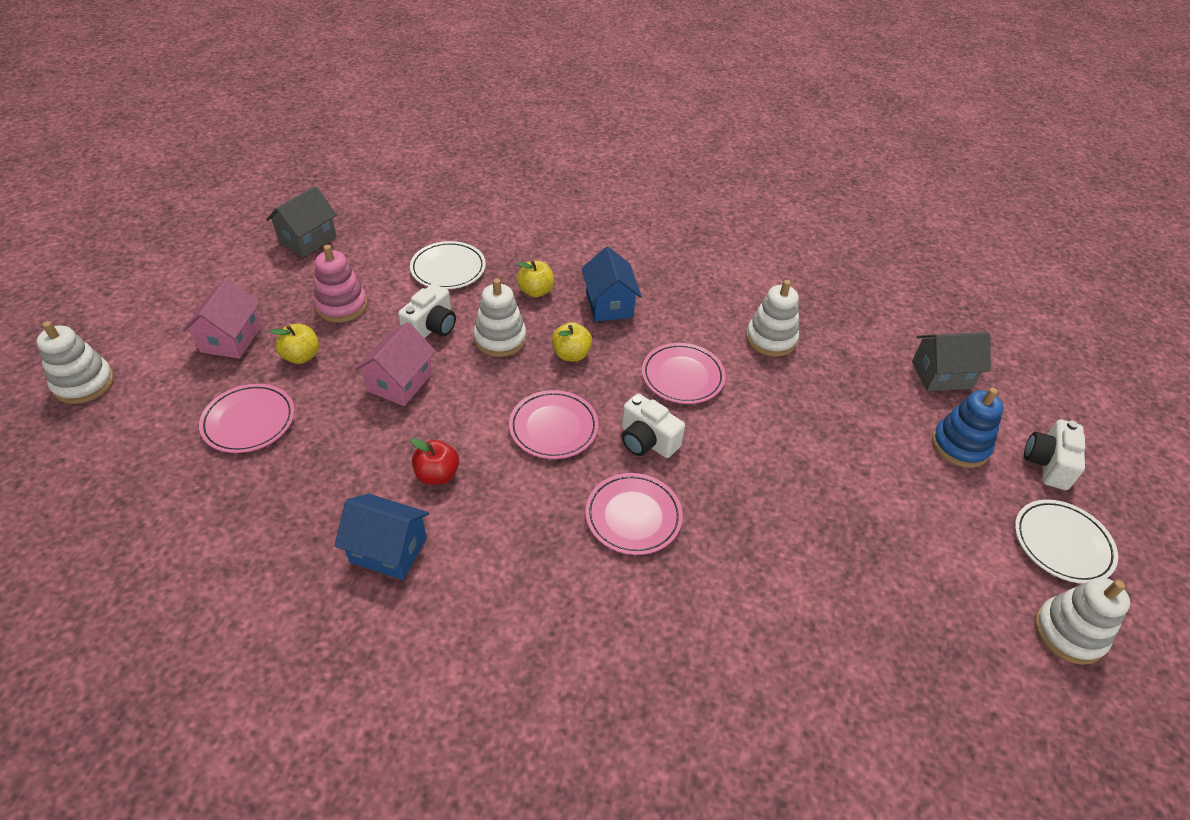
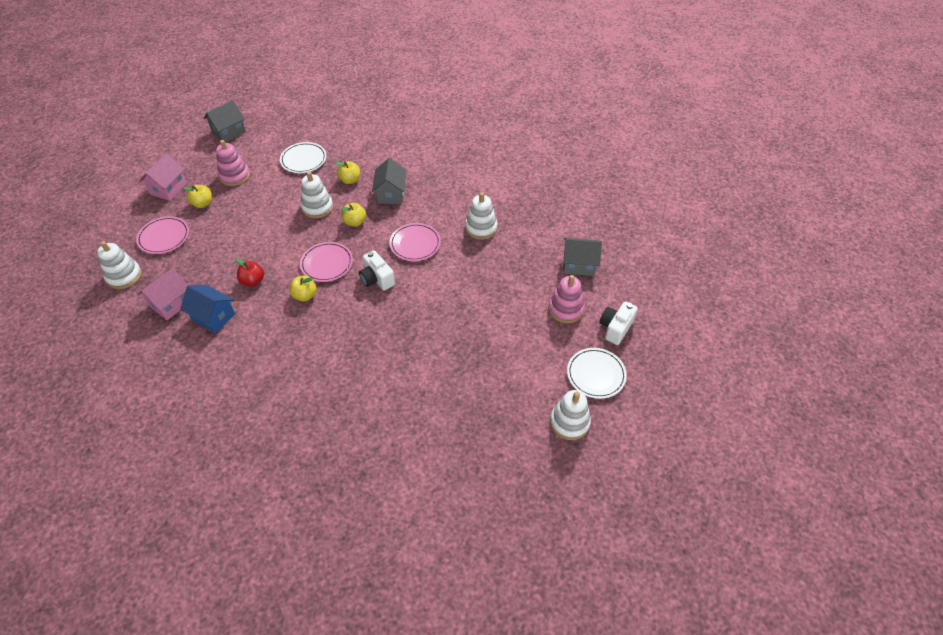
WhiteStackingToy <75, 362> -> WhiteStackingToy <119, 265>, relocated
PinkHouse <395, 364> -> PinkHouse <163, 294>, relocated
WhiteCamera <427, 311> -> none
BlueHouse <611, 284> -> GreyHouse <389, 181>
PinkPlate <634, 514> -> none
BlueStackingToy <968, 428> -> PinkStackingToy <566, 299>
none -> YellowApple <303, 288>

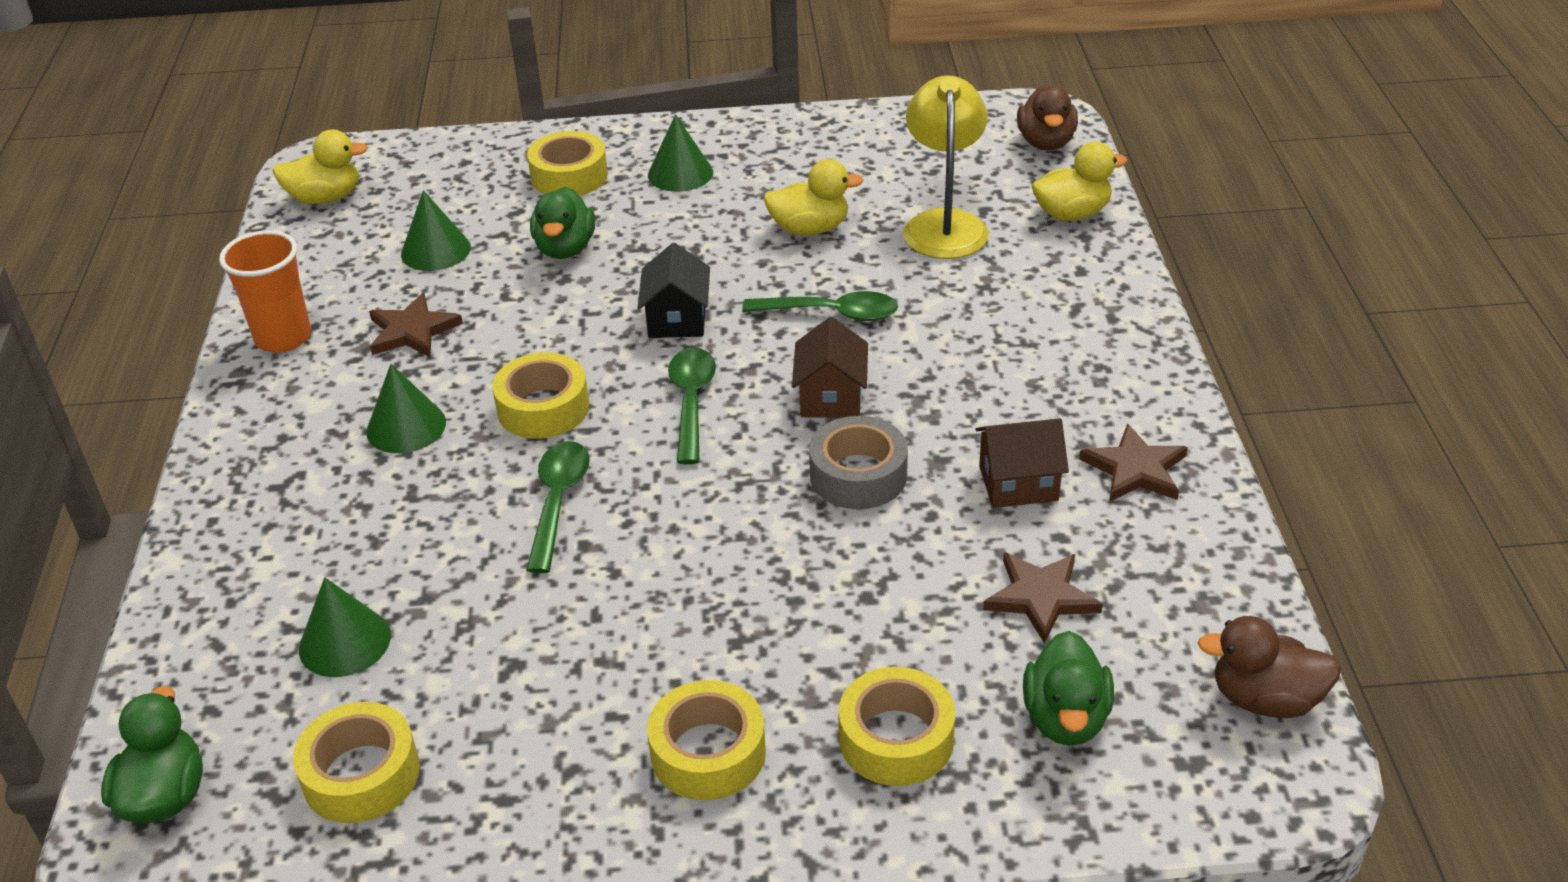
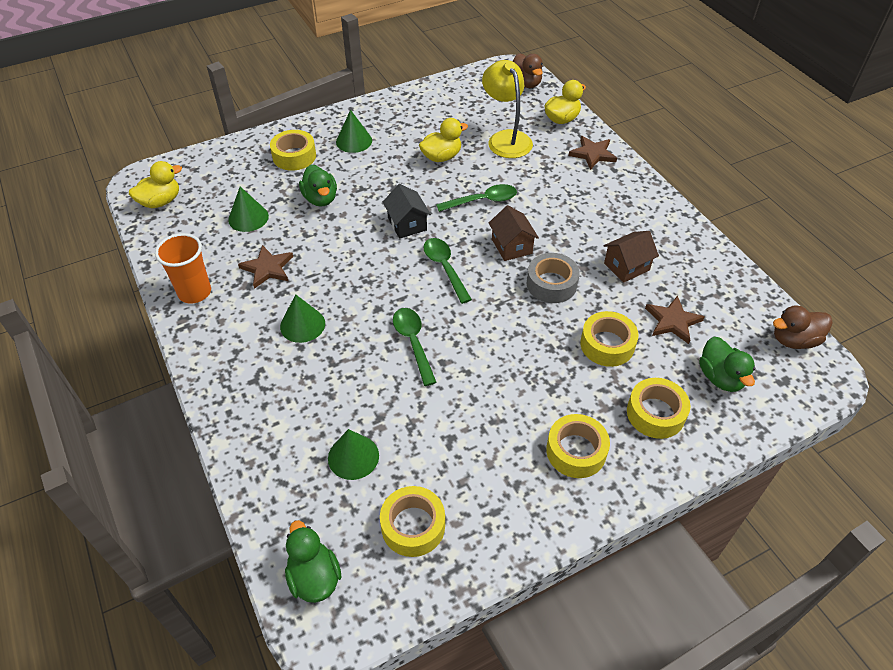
YellowTape <541, 395> -> YellowTape <609, 339>, relocated
BrownStar <1133, 462> -> BrownStar <592, 153>, relocated

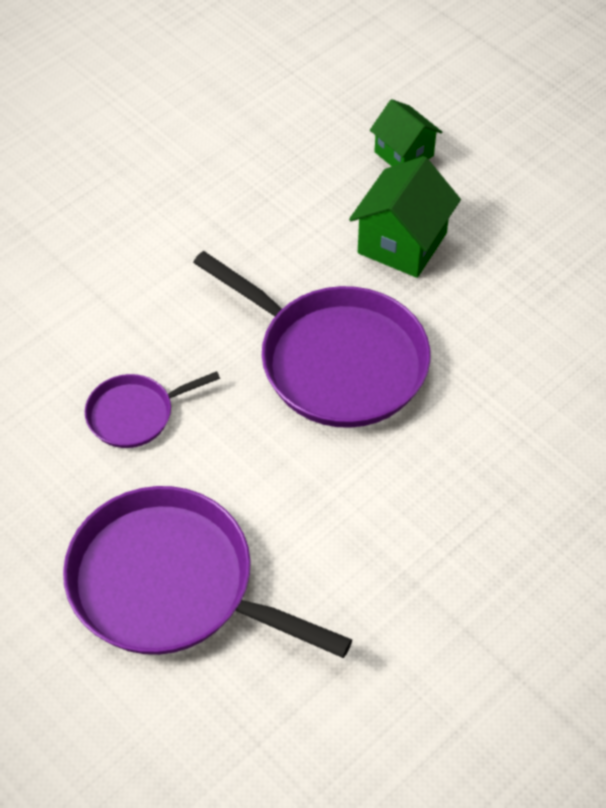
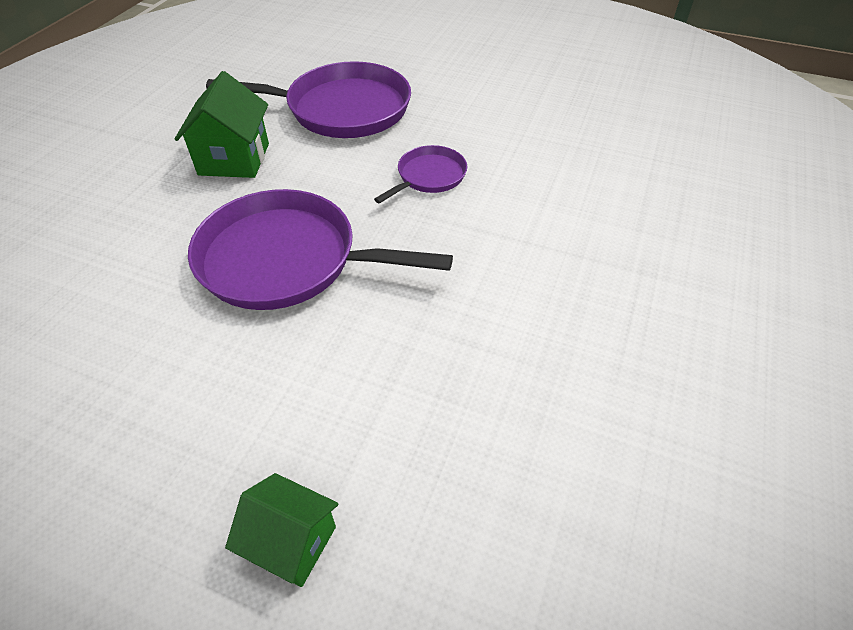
GreenHouse <405, 217> -> GreenHouse <221, 124>, relocated

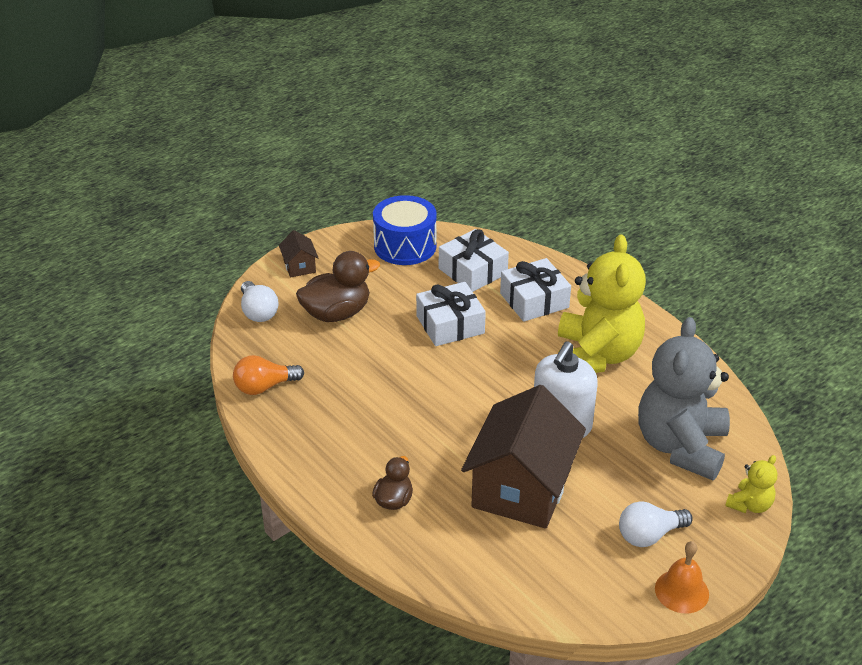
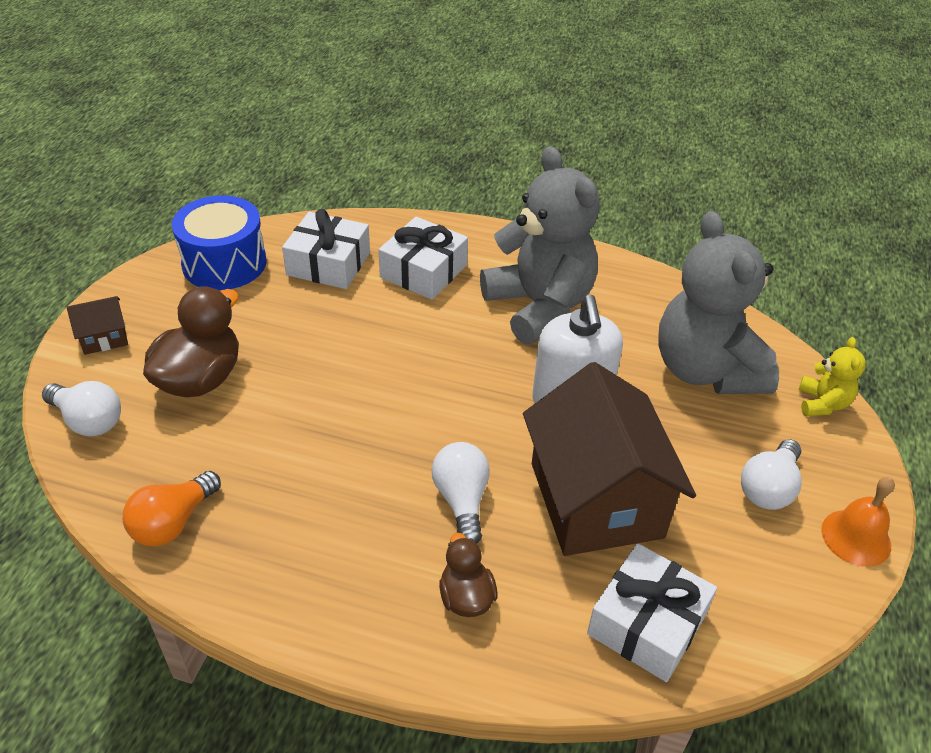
BrownHouse <299, 254> -> BrownHouse <97, 325>, 60 degrees counterclockwise
WhiteGift <451, 314> -> WhiteGift <652, 612>, relocated
YellowTeddyBear <602, 304> -> GreyTeddyBear <540, 245>
none -> WhiteLightBulb <460, 493>

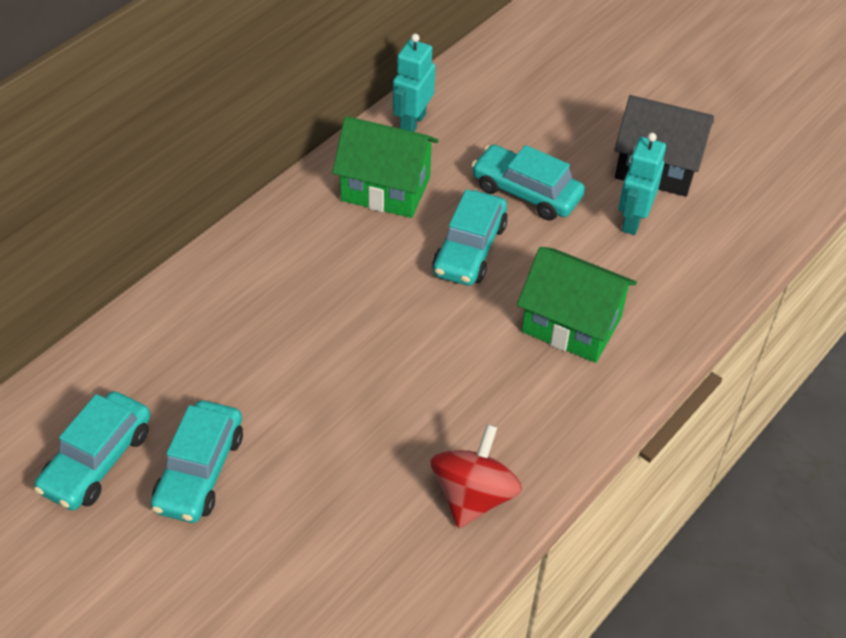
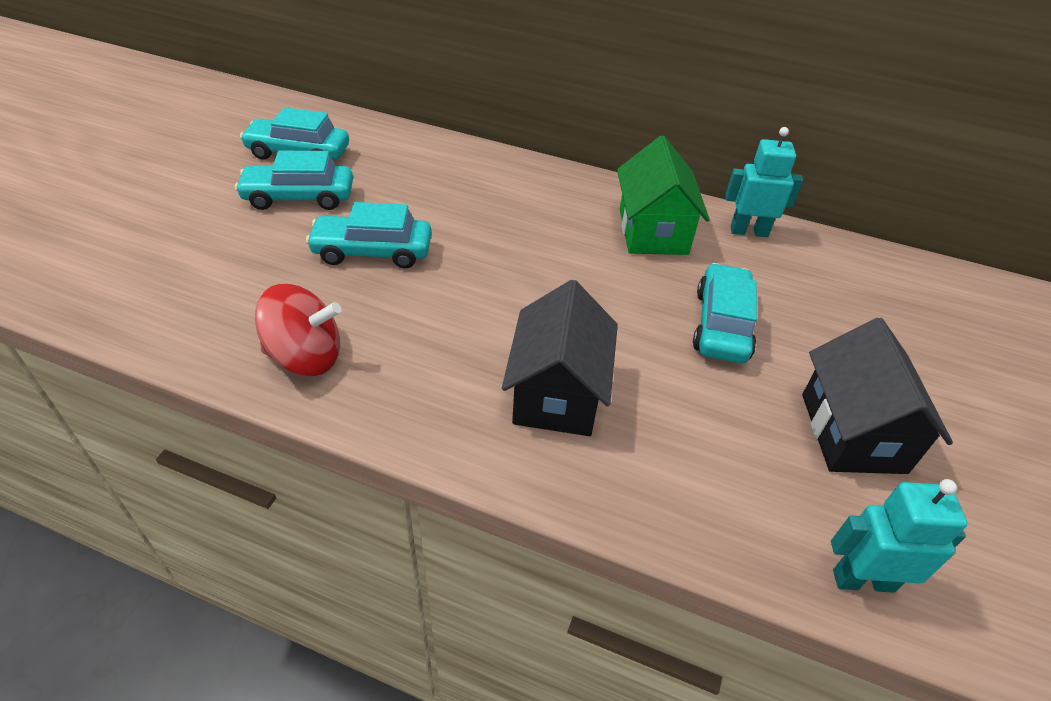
TurquoiseCar <470, 237> -> TurquoiseCar <369, 235>, relocated
GreenHouse <577, 305> -> BlackHouse <560, 358>
TurquoiseRobot <642, 184> -> TurquoiseRobot <899, 536>, relocated

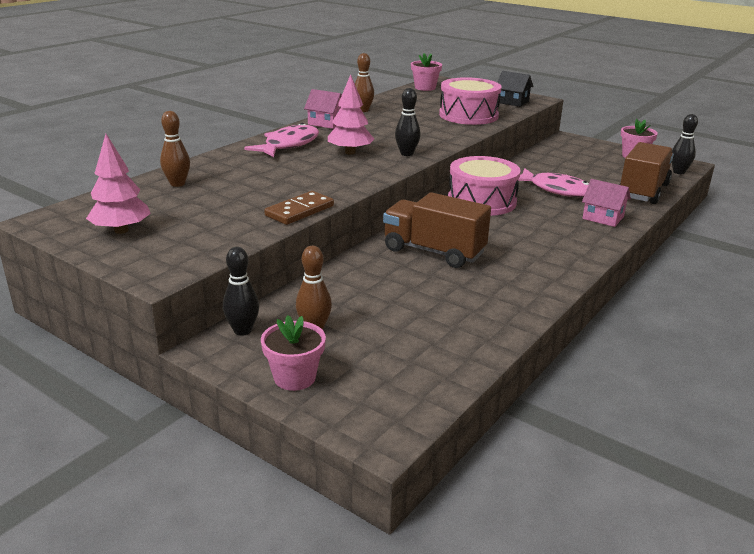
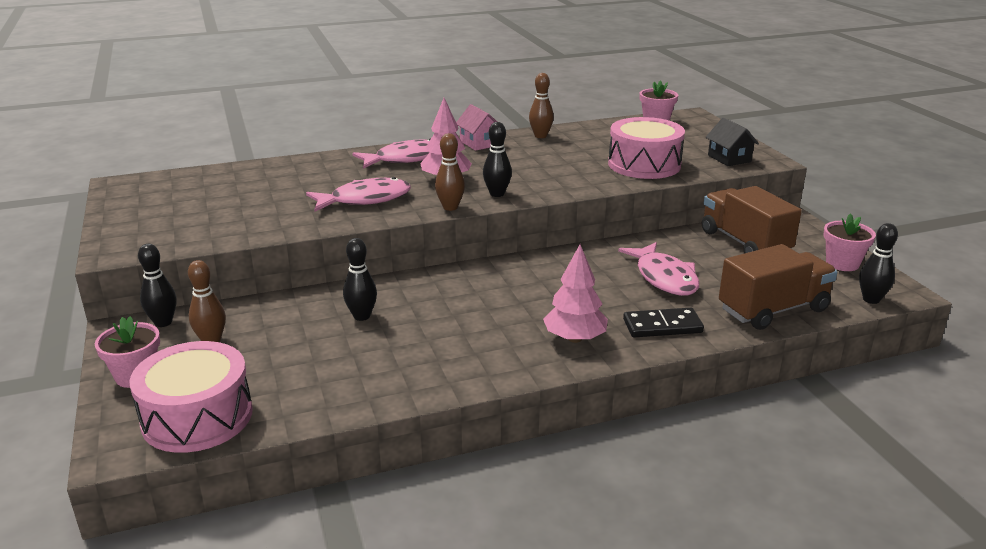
PinkTree <118, 184> -> PinkTree <575, 293>, relocated
BrownBowlingPin <175, 149> -> BrownBowlingPin <450, 172>, relocated
BrownDomino <299, 208> -> none
BrownTruck <437, 230> -> BrownTruck <752, 219>, relocated
PinkDrum <484, 186> -> PinkDrum <191, 397>, relocated
PinkHouse <606, 203> -> BlackDomino <663, 322>
none -> PinkFish <358, 194>
none -> BlackBowlingPin <360, 279>

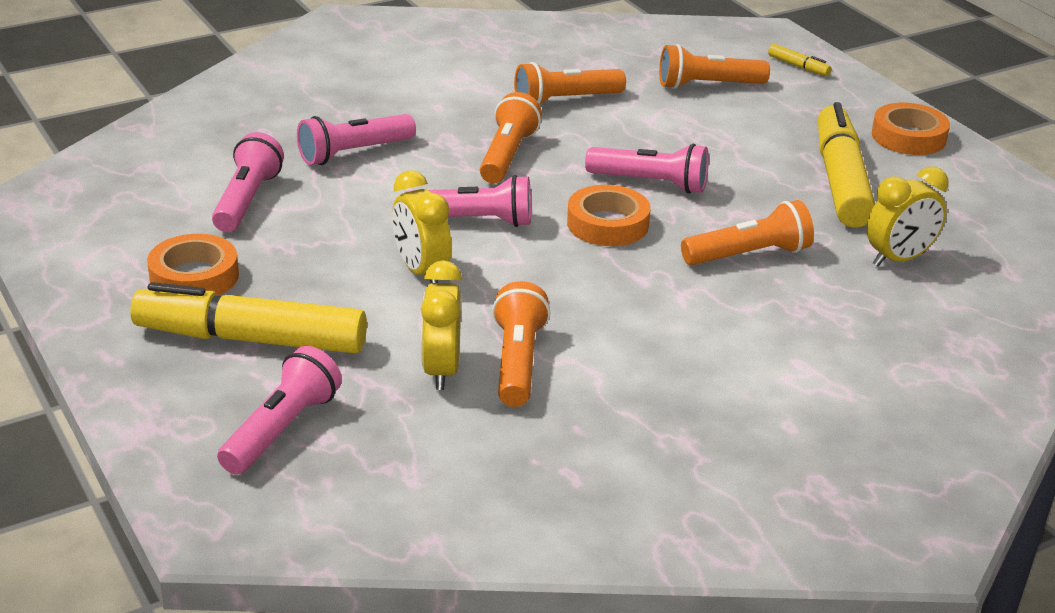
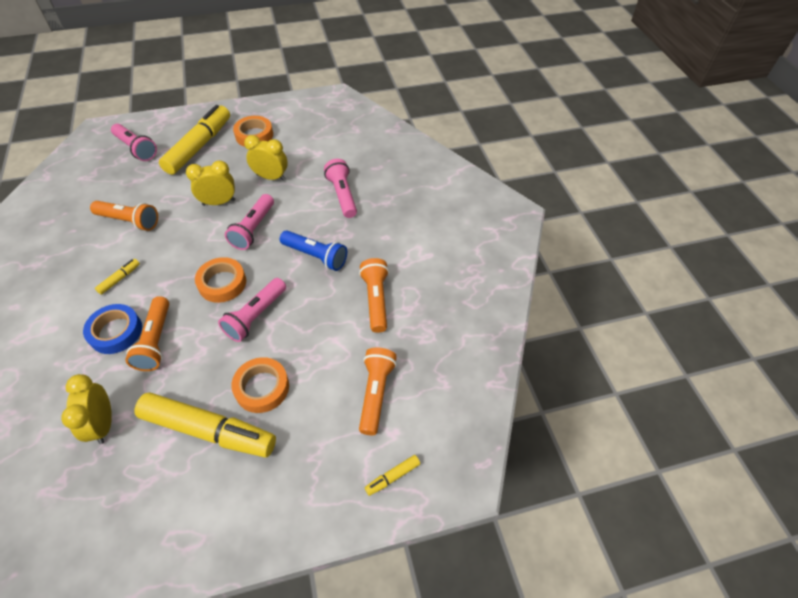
PinkFlashlight <248, 182> -> none
YellowClock <441, 325> -> YellowClock <266, 158>, relocated
OrangeFlashlight <511, 137> -> BlueFlashlight <313, 250>
OrangeTape <911, 129> -> OrangeTape <260, 385>, relocated
none -> BlueTape <112, 329>
none -> YellowMarker <117, 277>

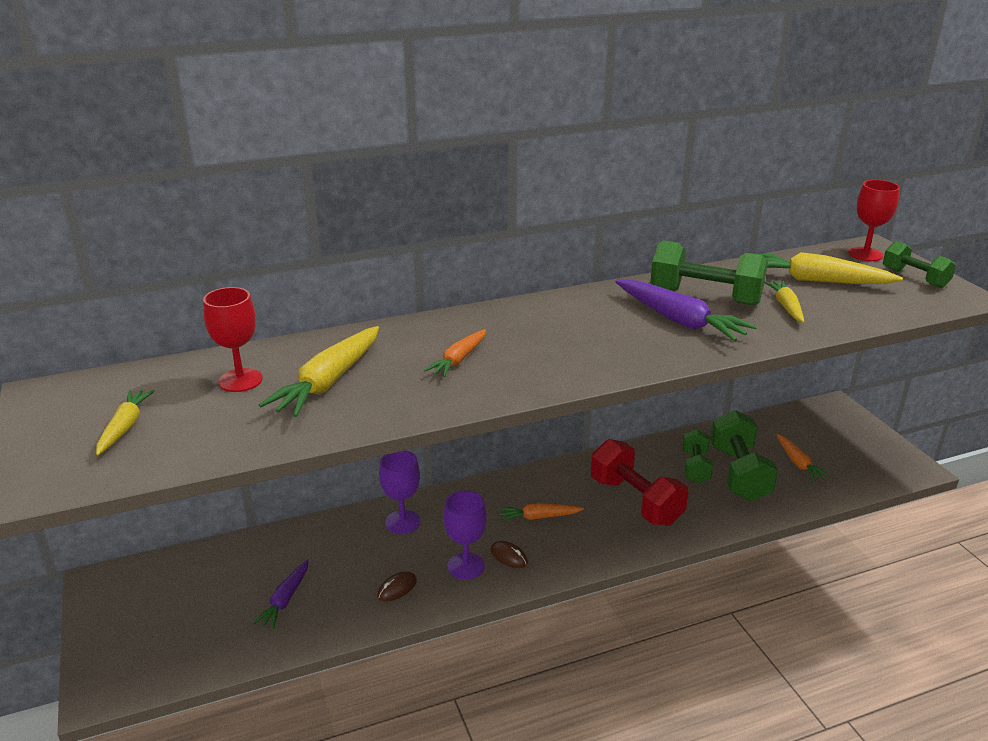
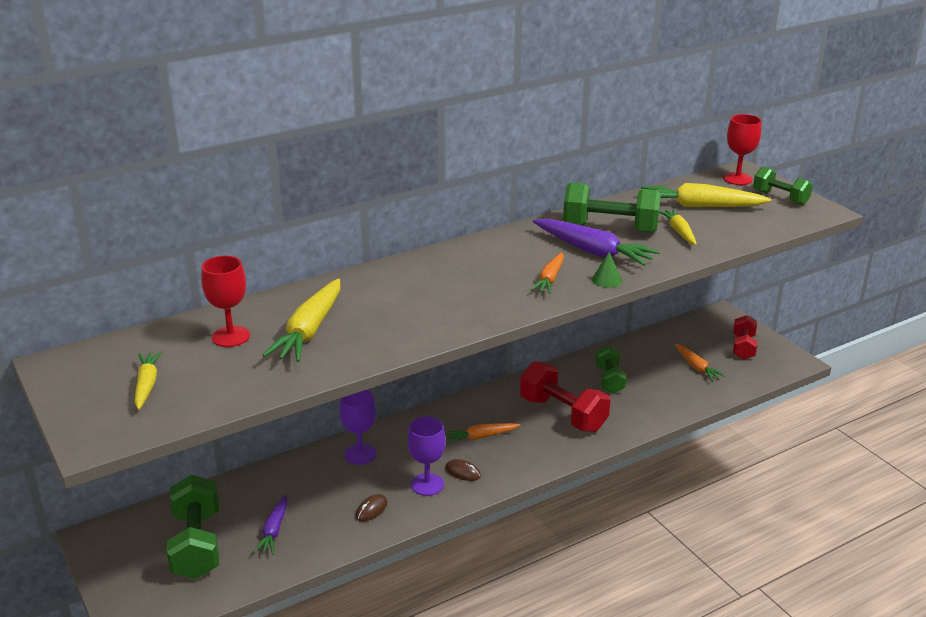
OrangeCarrot <455, 353> -> OrangeCarrot <547, 273>, relocated
GreenDumbbell <744, 455> -> GreenDumbbell <192, 527>, relocated
none -> GreenCone <607, 270>
none -> RedDumbbell <745, 337>

